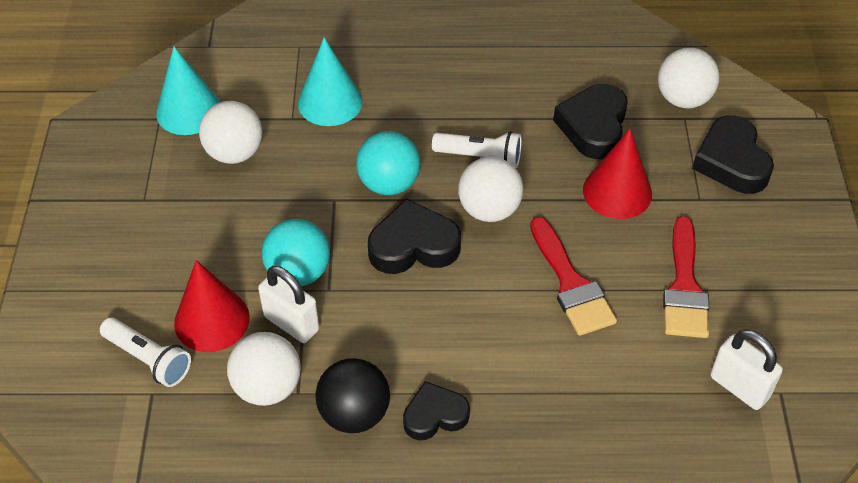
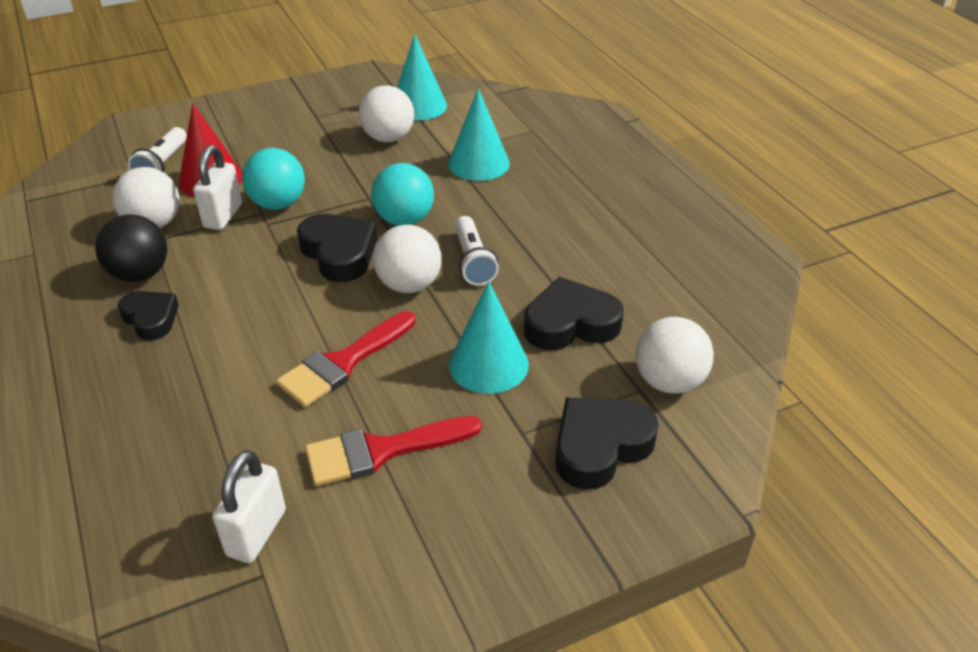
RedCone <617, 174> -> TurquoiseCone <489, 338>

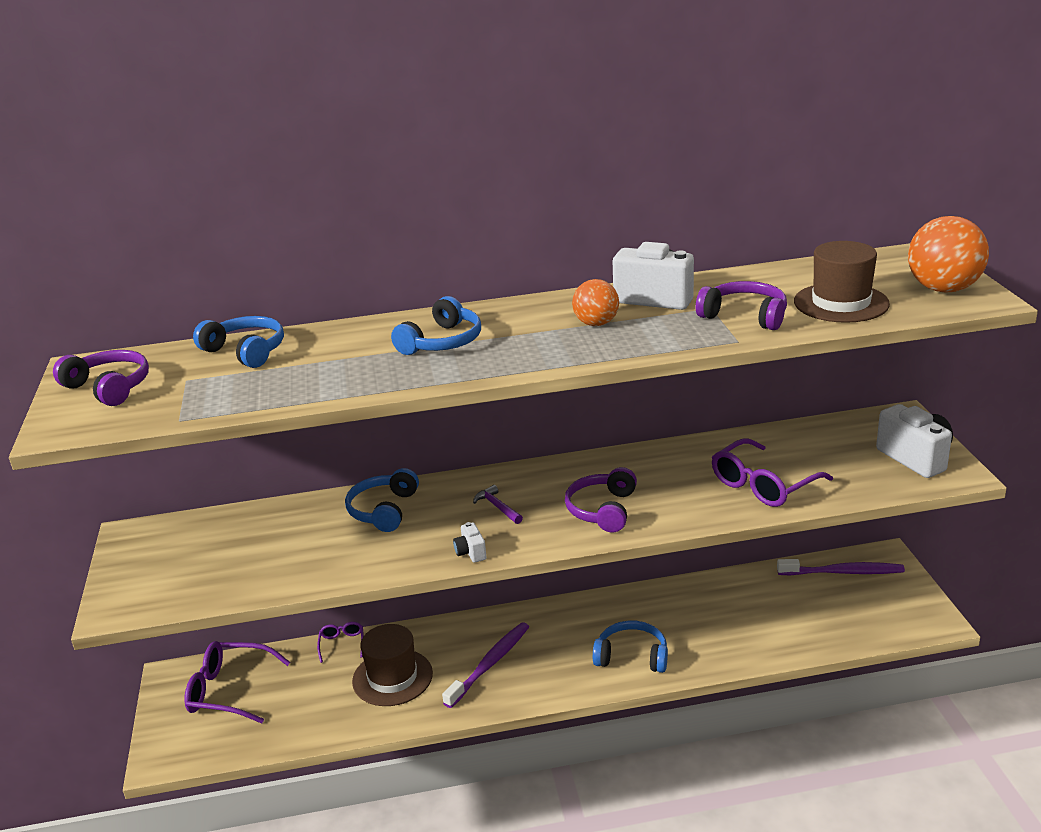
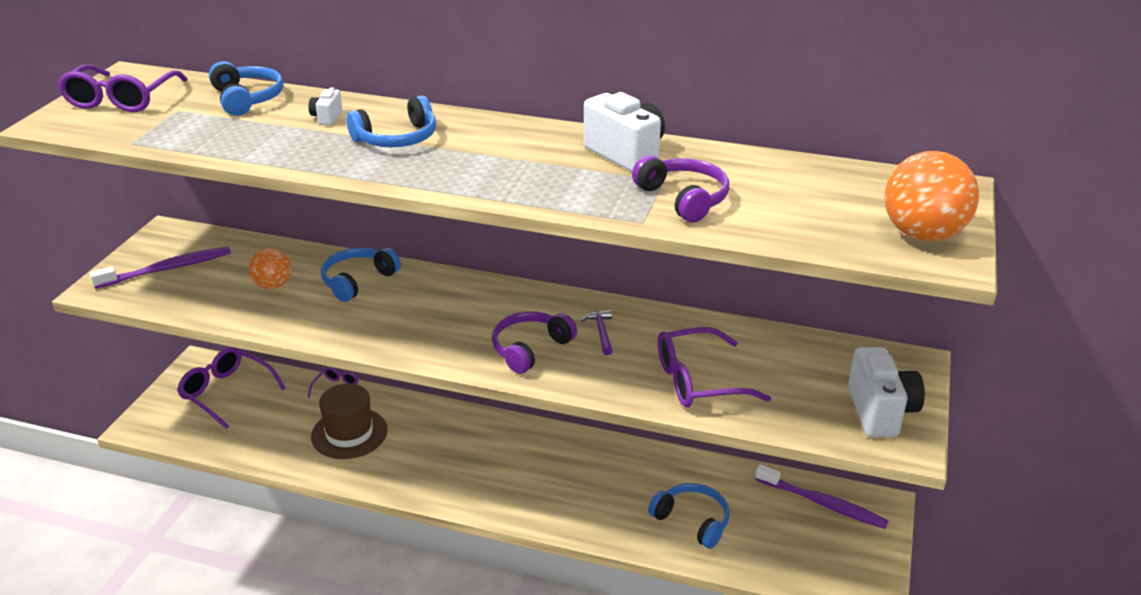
PurpleHeadphones <101, 378> -> PurpleGlasses <122, 88>
PurpleToothbrush <485, 665> -> PurpleToothbrush <160, 267>, relocated
WhiteCamera <470, 542> -> WhiteCamera <325, 106>, relocated
PurpleHammer <498, 504> -> PurpleHammer <597, 332>, relocated
OrangeBall <595, 302> -> OrangeBall <270, 268>, relocated
BlueHeadphones <630, 647> -> BlueHeadphones <689, 516>, relocated
BrownHat <842, 282> -> none

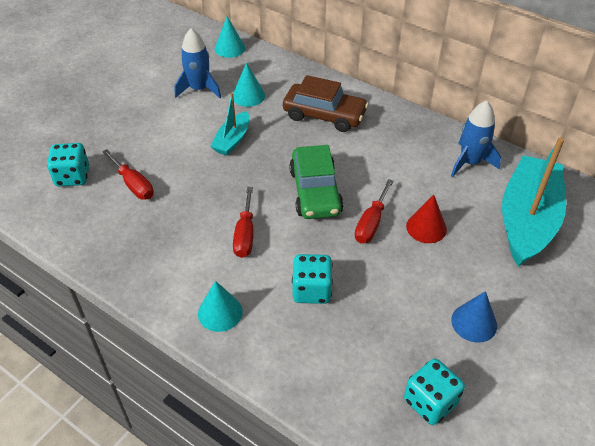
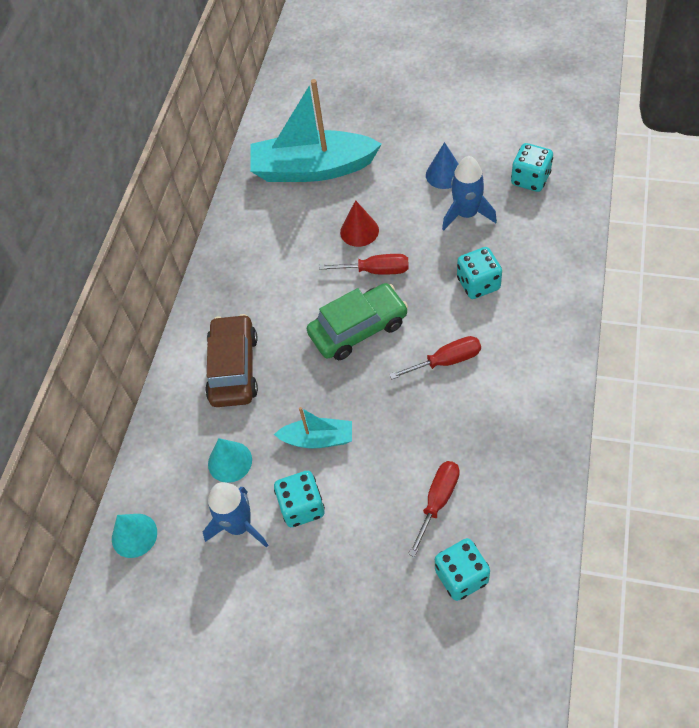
TurquoiseCone <220, 306> -> none
BlueRocket <476, 138> -> BlueRocket <469, 193>, relocated
none -> TurquoiseDice <299, 499>

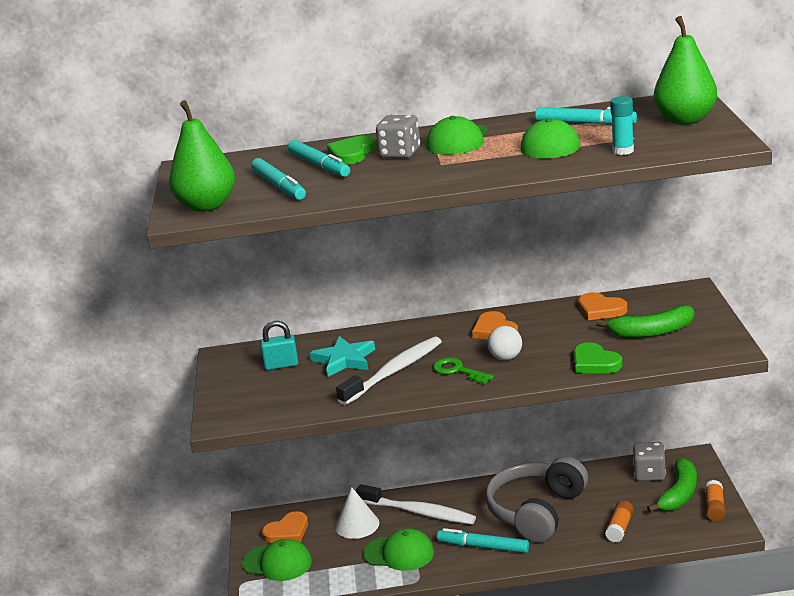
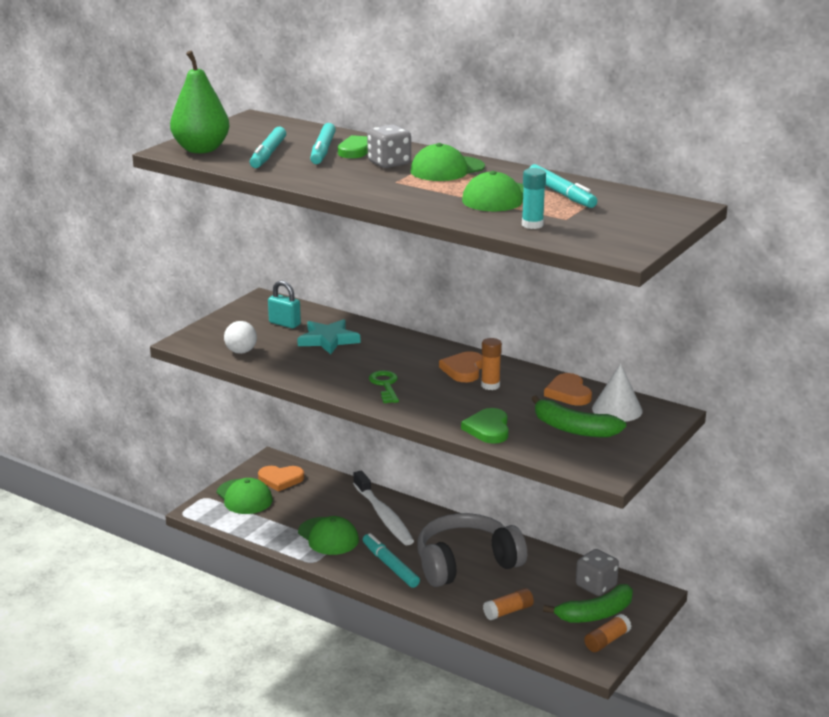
WhiteCone <357, 513> -> WhiteCone <617, 392>, relocated
WhiteToothbrush <389, 370> -> none
WhiteBall <504, 343> -> WhiteBall <240, 337>, relocated
GreenPear <685, 70> -> none
none -> OrangeGlueStick <491, 364>

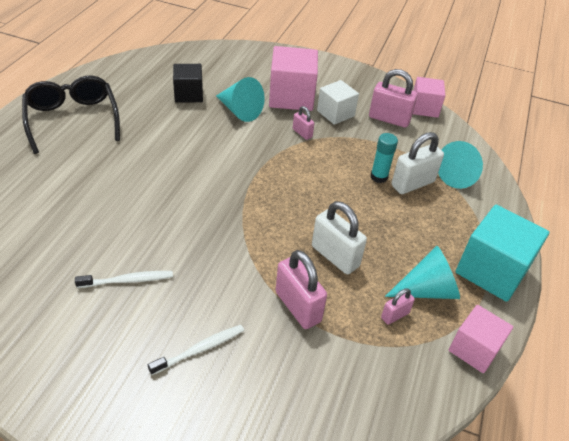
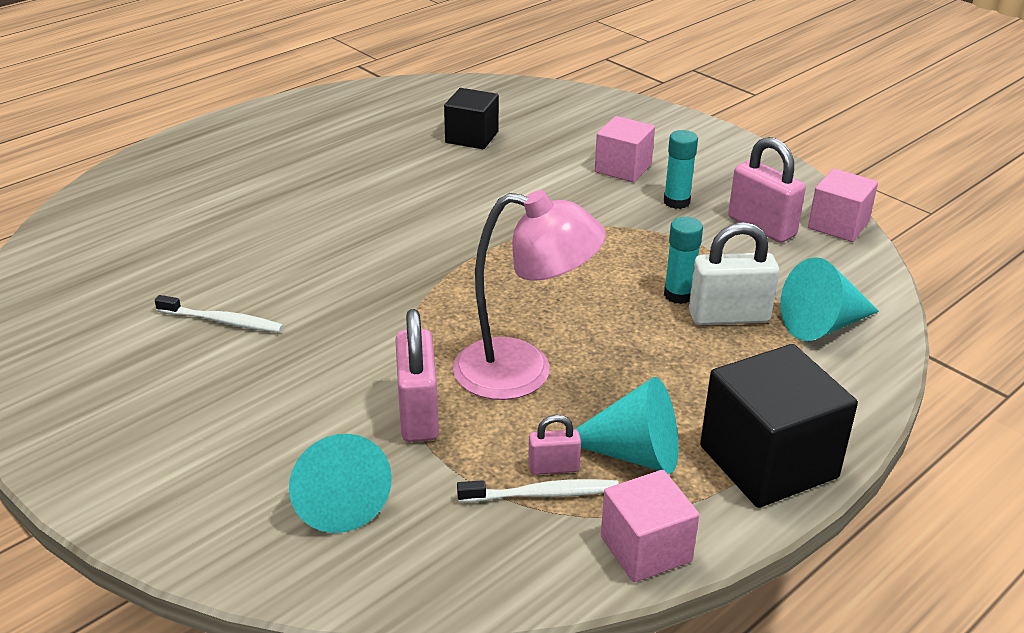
BlackGlasses <71, 115> -> none
WhiteToothbrush <196, 350> -> WhiteToothbrush <538, 491>, relocated
TurquoiseCone <240, 99> -> TurquoiseCone <340, 483>, relocated
PinkCube <293, 78> -> PinkCube <625, 149>, x0.62
PinkPadlock <303, 123> -> none
WhitePadlock <339, 237> -> PinkLamp <529, 295>
WhiteCube <338, 102> -> TurquoiseGlueStick <681, 169>
TurquoiseCube <502, 253> -> BlackCube <779, 426>

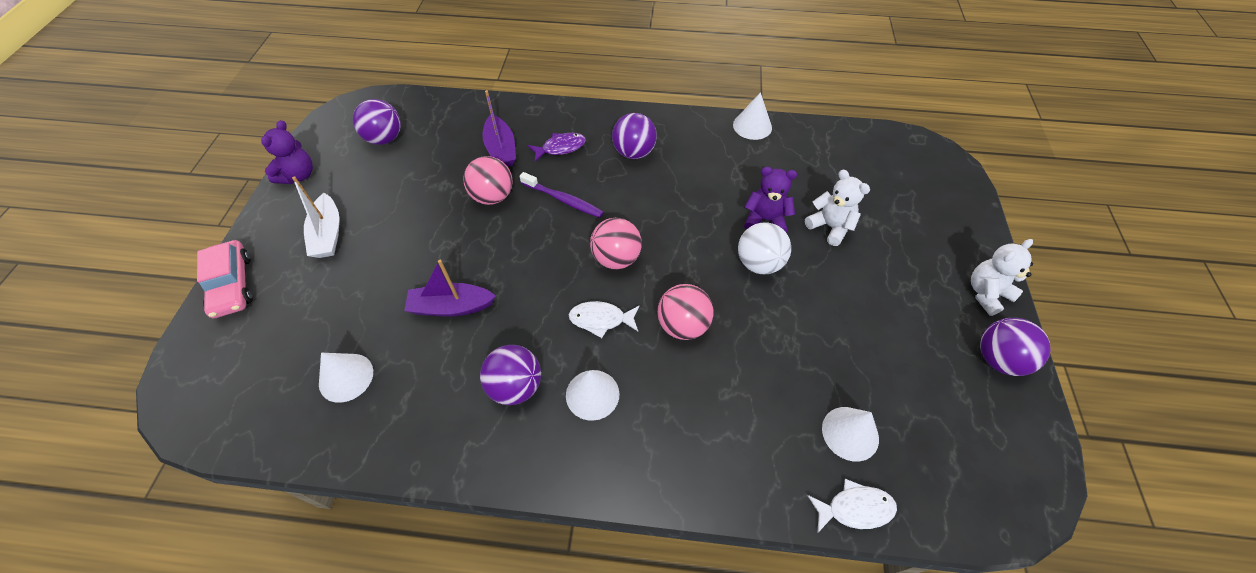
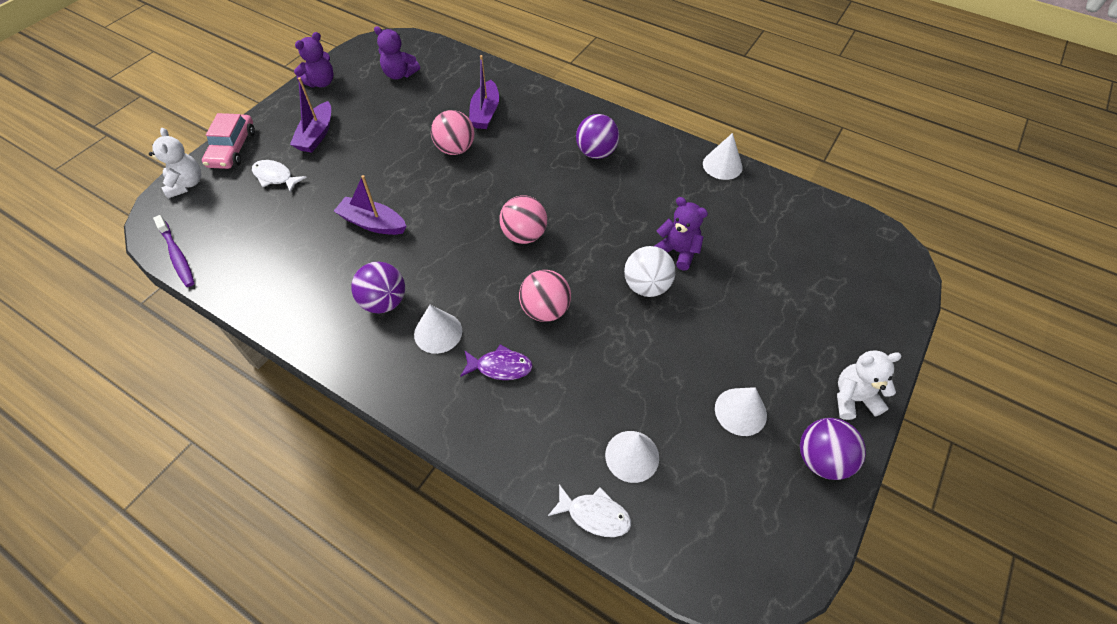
WhiteBoat <315, 217> -> PurpleBoat <310, 115>
WhiteCone <346, 378> -> WhiteCone <741, 411>, relocated
PurpleBall <377, 122> -> PurpleTeddyBear <397, 52>
PurpleToothbrush <562, 195> -> PurpleToothbrush <173, 251>, relocated
PurpleFish <557, 147> -> PurpleFish <496, 362>, relocated
WhiteFish <604, 319> -> WhiteFish <279, 176>, relocated
WhiteTeddyBear <837, 208> -> WhiteTeddyBear <175, 163>, relocated

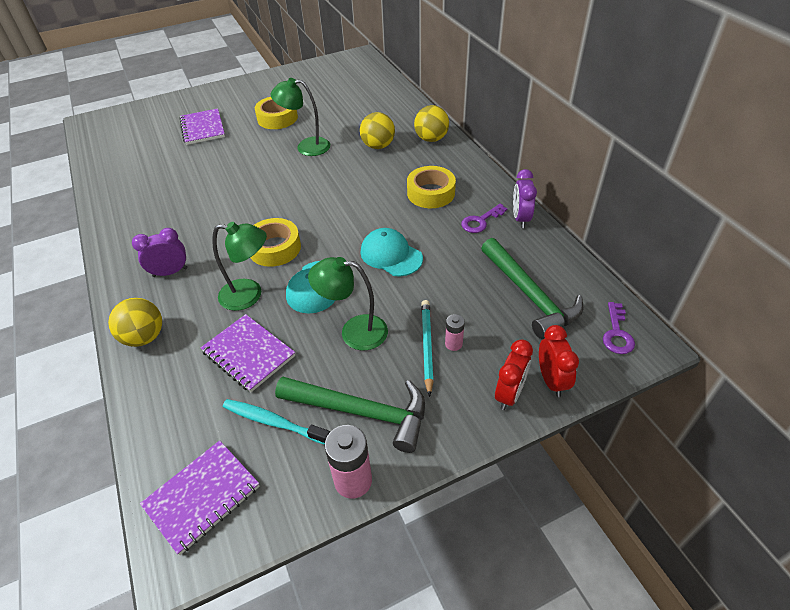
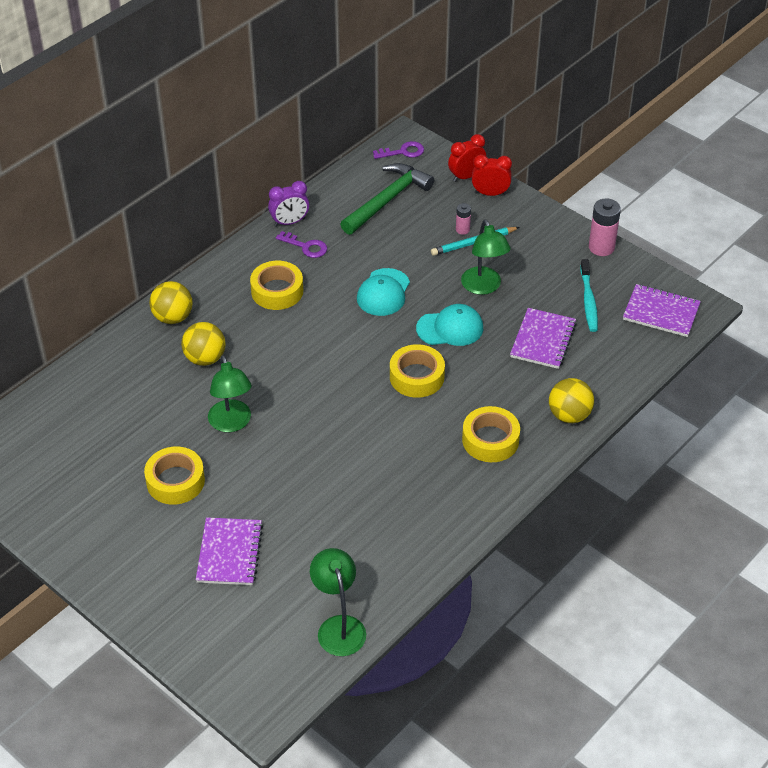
PurpleClock <160, 252> -> YellowTape <491, 434>
PurpleNotebook <202, 126> -> PurpleNotebook <229, 551>, 45 degrees counterclockwise
GreenLamp <239, 266> -> GreenLamp <338, 602>, relocated
GreenHammer <350, 415> -> none

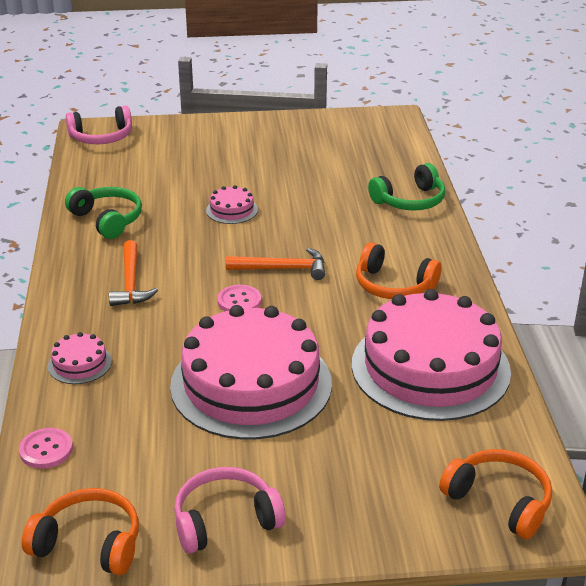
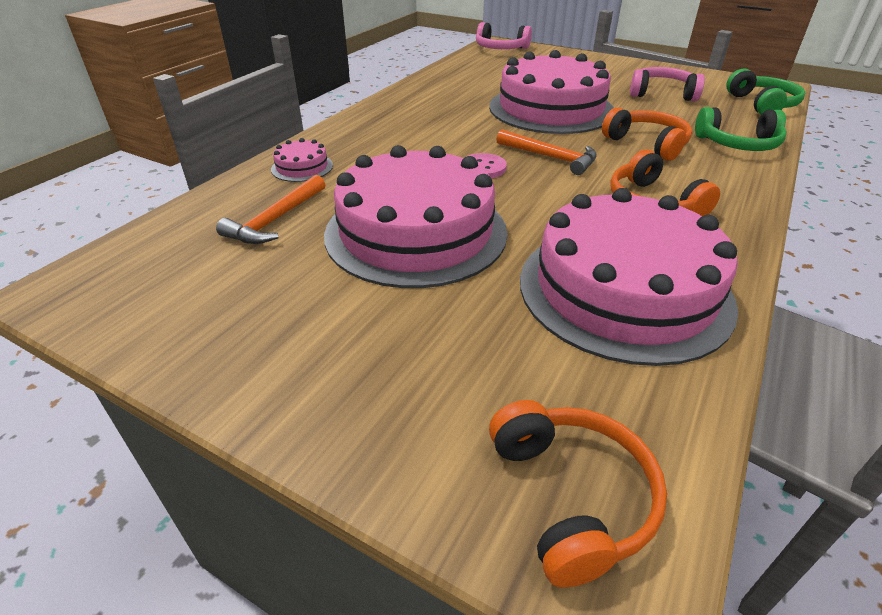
PinkButton <46, 448> -> none
OrangeHeadphones <80, 531> -> OrangeHeadphones <647, 134>, relocated
GreenHeadphones <103, 213> -> GreenHeadphones <765, 91>, relocated
OrangeHammer <133, 273> -> OrangeHammer <271, 209>, relocated
PinkHeadphones <230, 510> -> PinkHeadphones <667, 84>, relocated
PinkCake <232, 204> -> PinkCake <551, 92>, x2.49

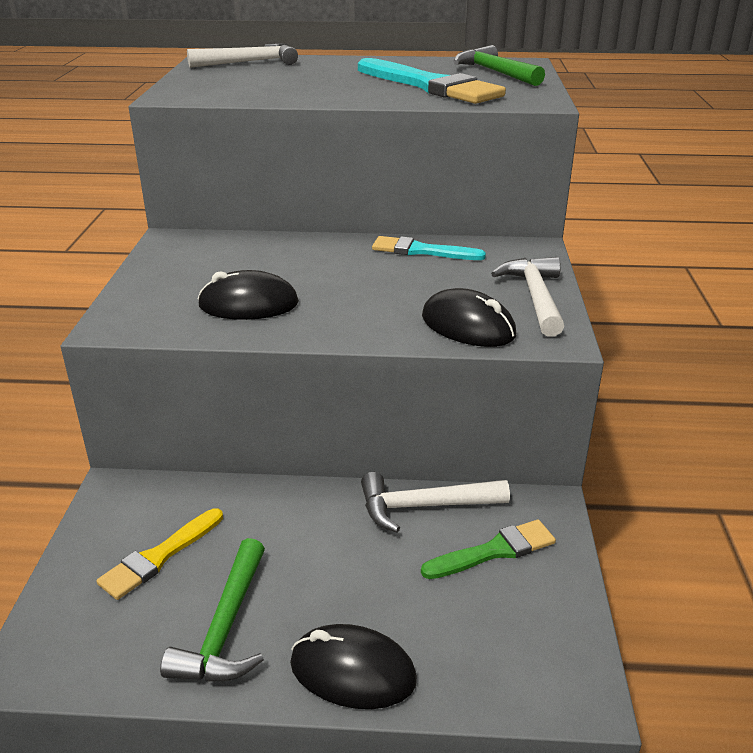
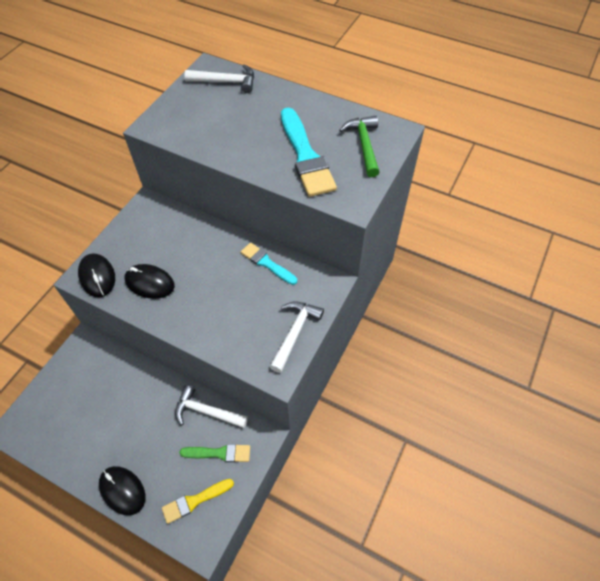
YellowBrush <159, 554> -> YellowBrush <198, 501>, relocated
GreenHammer <212, 610> -> none
BlackMouse <469, 317> -> BlackMouse <96, 275>, relocated

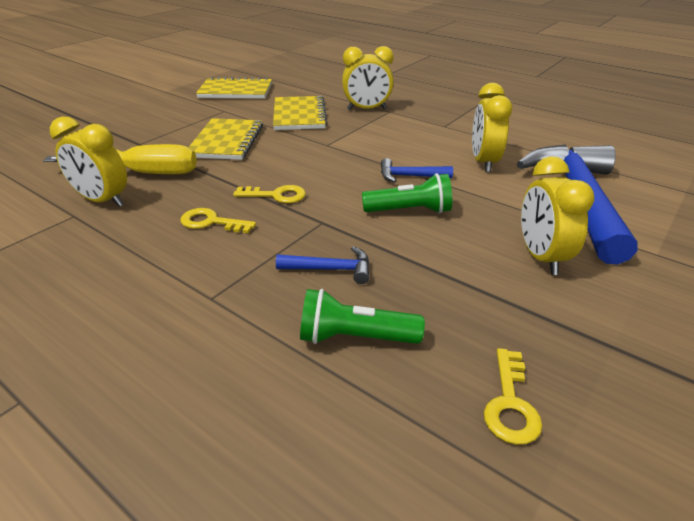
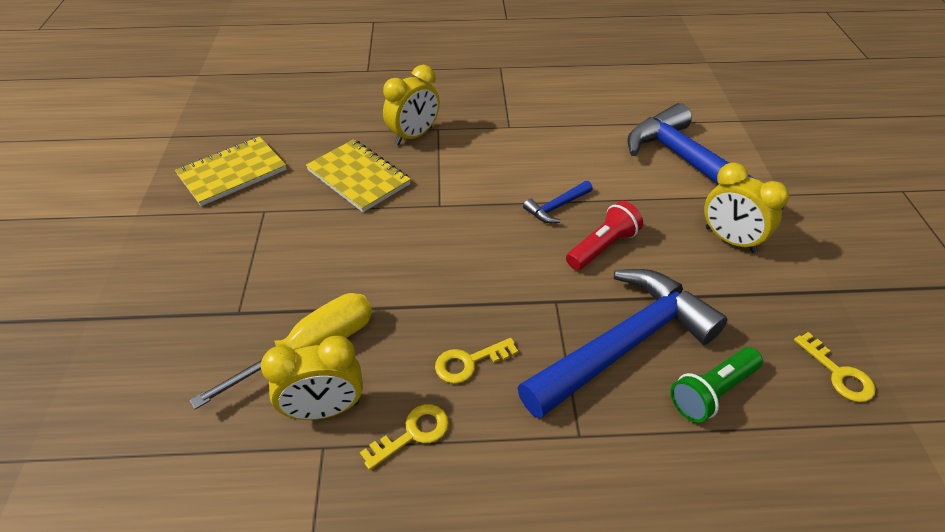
YellowNotebook <226, 139> -> none
YellowKey <269, 194> -> YellowKey <404, 437>, relocated
BlueHammer <323, 265> -> BlueHammer <622, 344>, x2.42
GreenFlashlight <407, 193> -> RedFlashlight <604, 235>
YellowClock <492, 127> -> none

